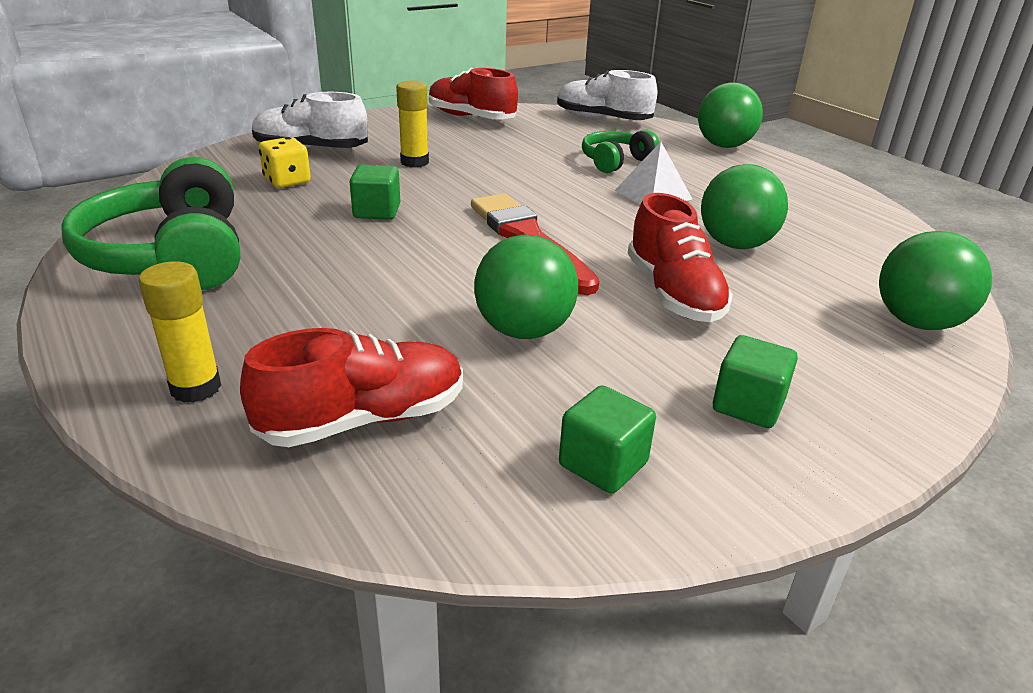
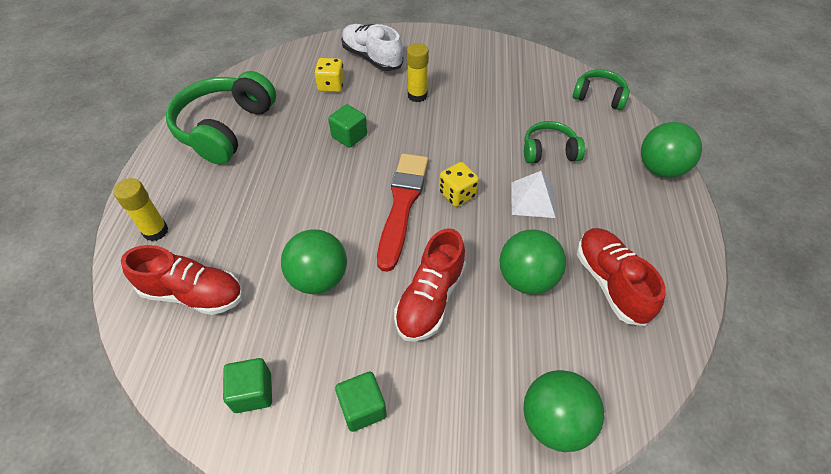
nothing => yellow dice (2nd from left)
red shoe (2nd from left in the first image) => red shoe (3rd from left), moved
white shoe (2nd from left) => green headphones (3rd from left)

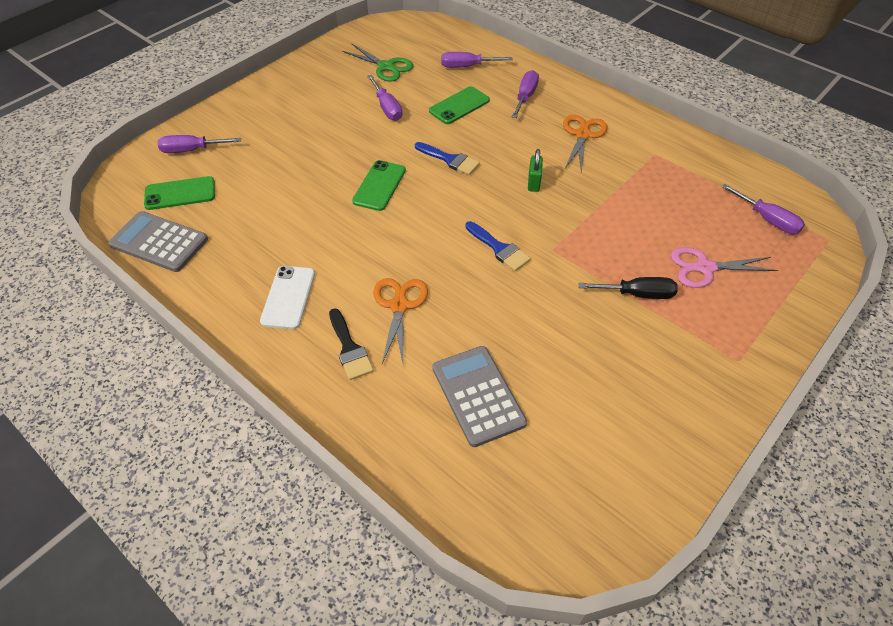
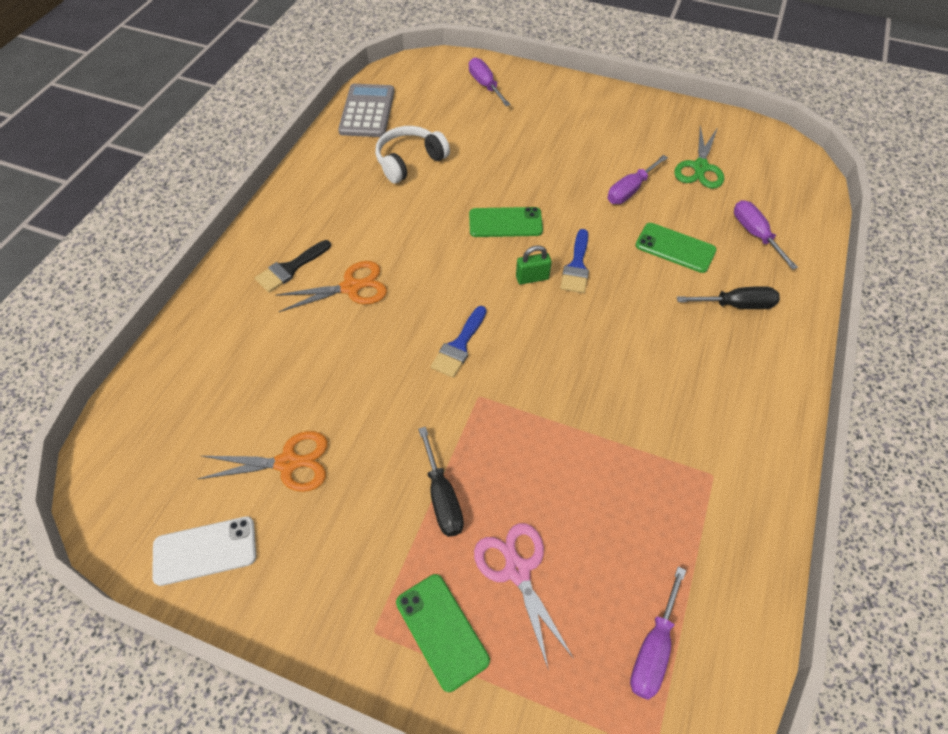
grey calculator (2nd from left) => nothing
nothing => white headphones
green phone (1st from left), moved
white phone, moved
green padlock, moved
orange scissors (2nd from left in the first image) => orange scissors (1st from left), moved
purple screwdriver (4th from left) => black screwdriver (2nd from left)

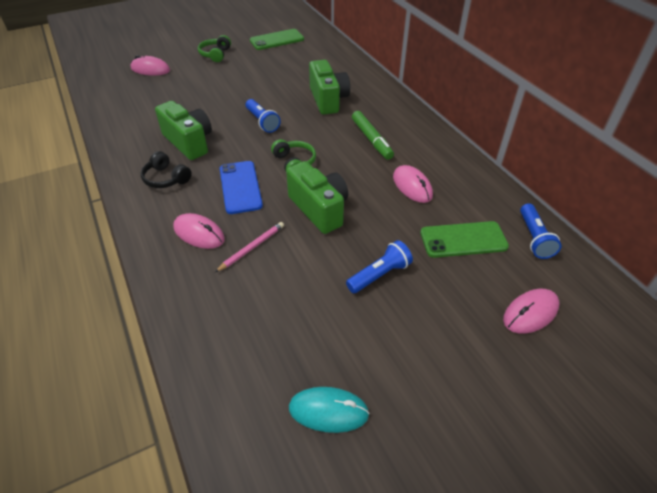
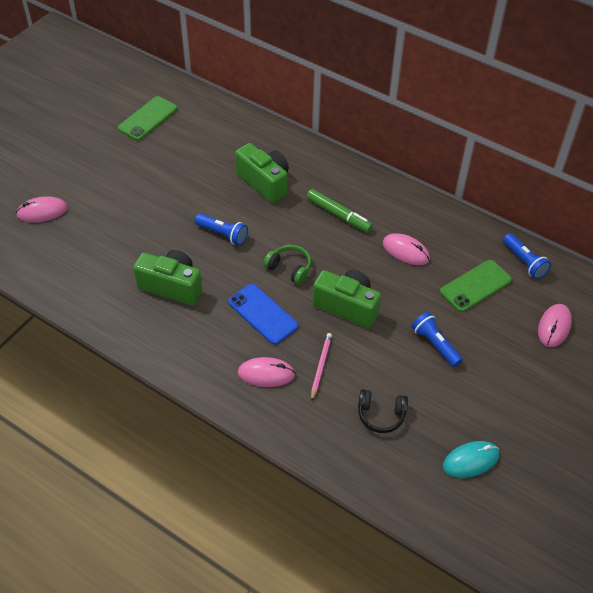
green headphones (1st from left) => nothing
black headphones, moved
blue flashlight (2nd from left), 60 degrees counterclockwise

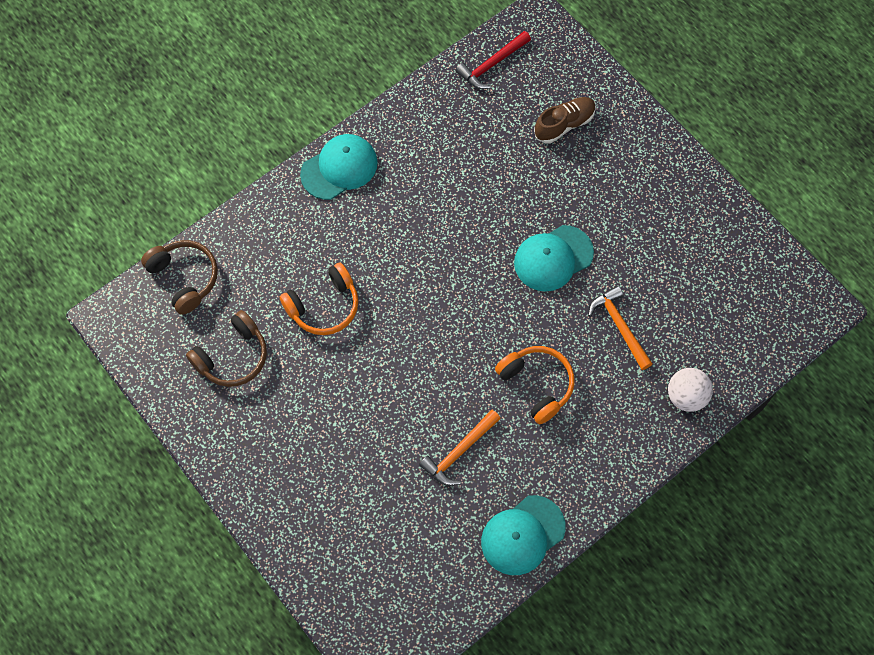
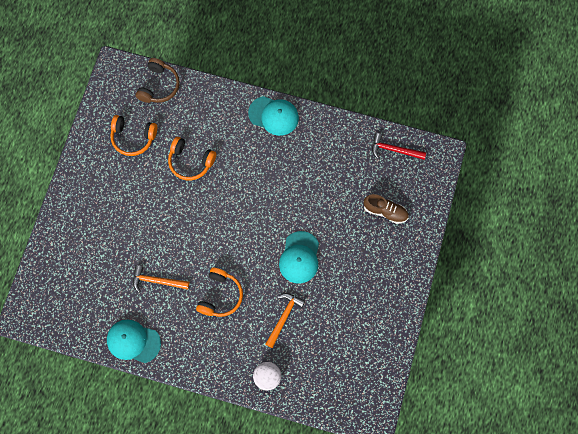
brown headphones (2nd from left) => orange headphones (1st from left)
turquoise cap (3rd from left), 105 degrees counterclockwise

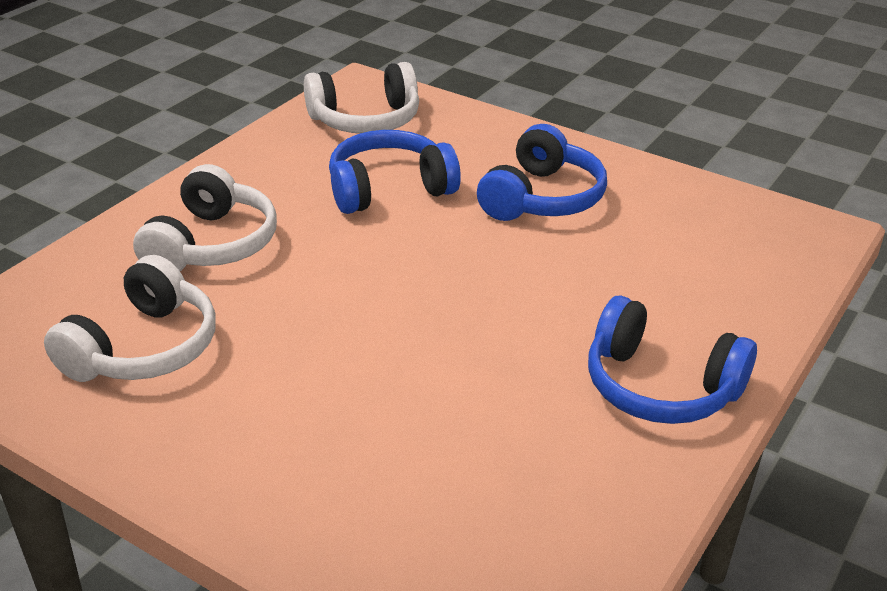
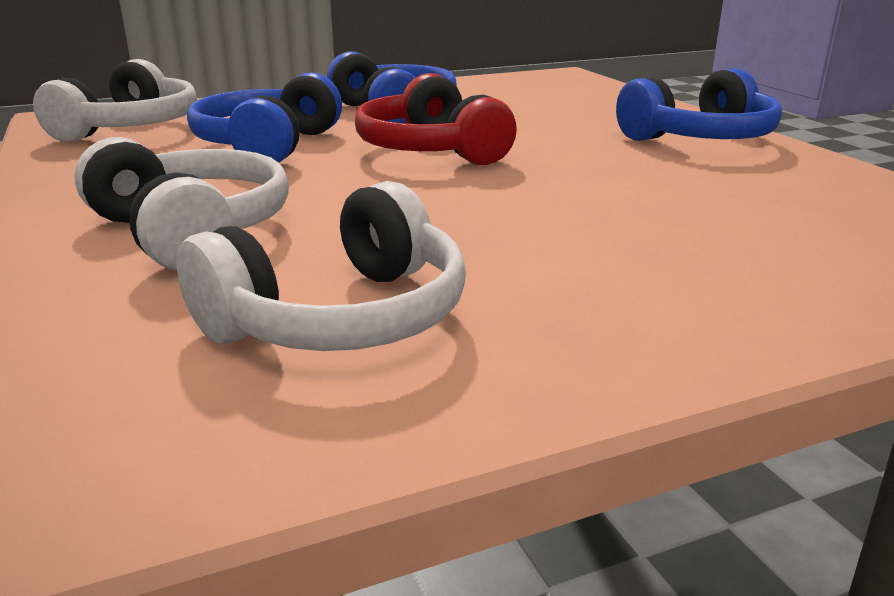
nothing => red headphones
white headphones (1st from left in the first image) => white headphones (3rd from left), 75 degrees clockwise

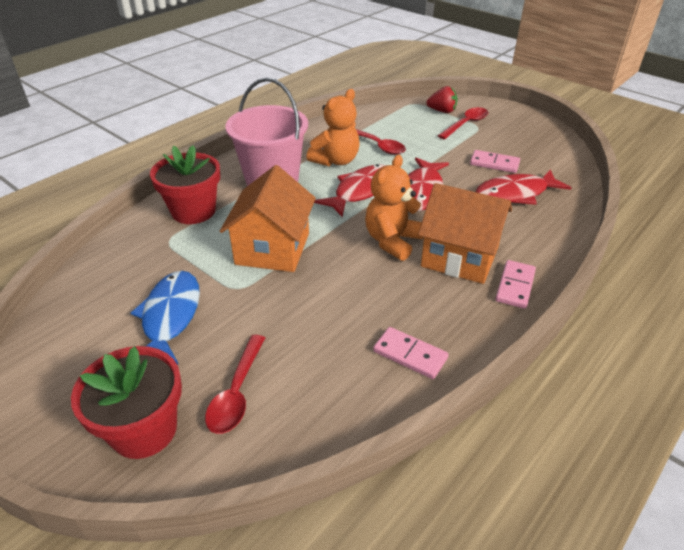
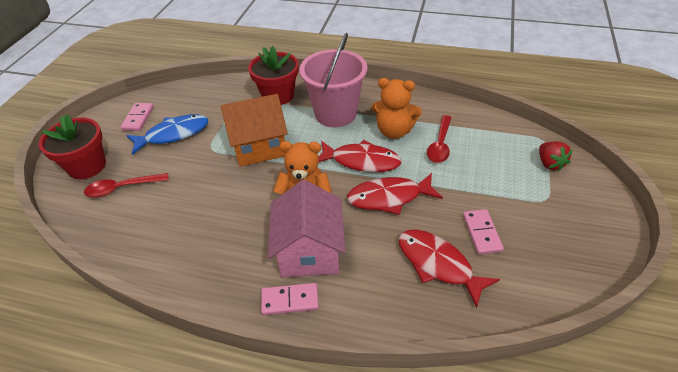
red spoon (3rd from left) => nothing
pink domino (1st from left), moved
orange house (2nd from left) => pink house

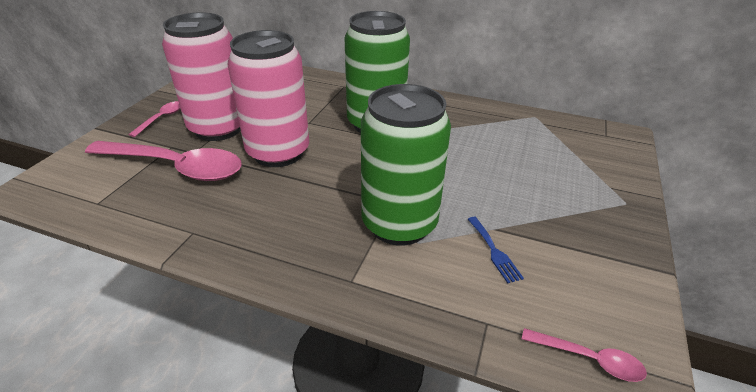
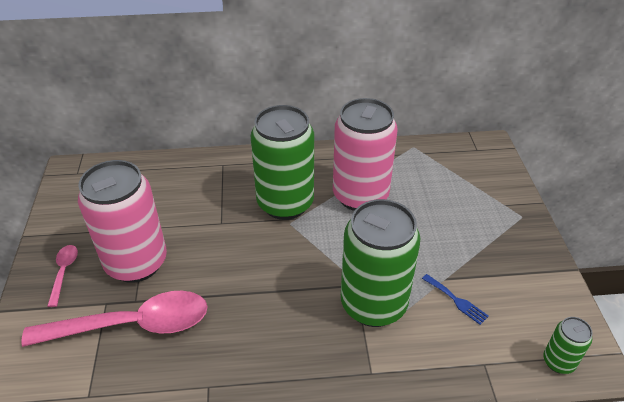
pink can (2nd from left), moved
pink spoon (3rd from left) => green can (3rd from left)

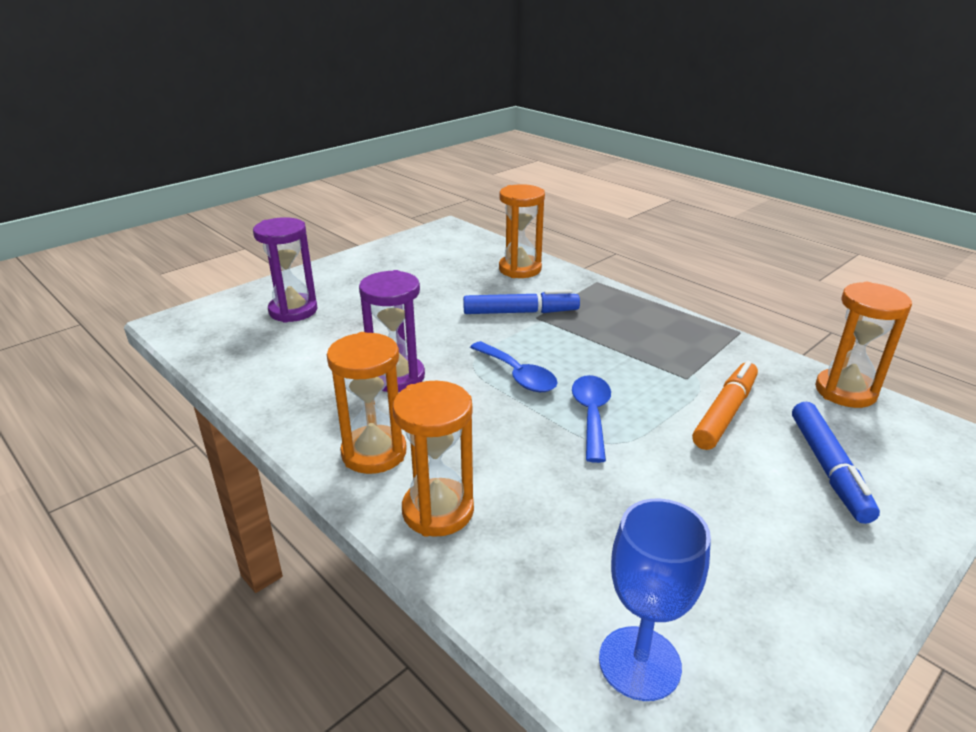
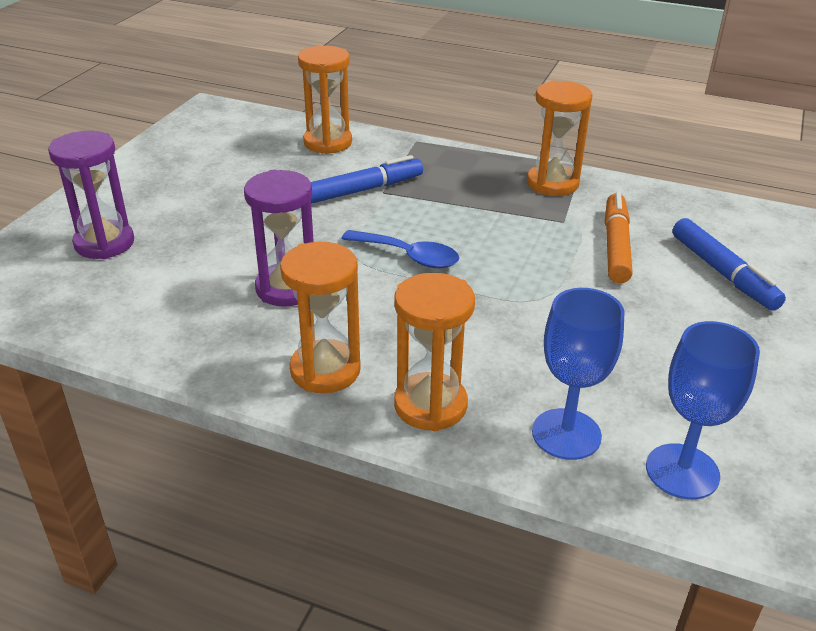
blue spoon (2nd from left) => nothing
nothing => blue goblet (1st from left)
orange hourglass (4th from left), moved

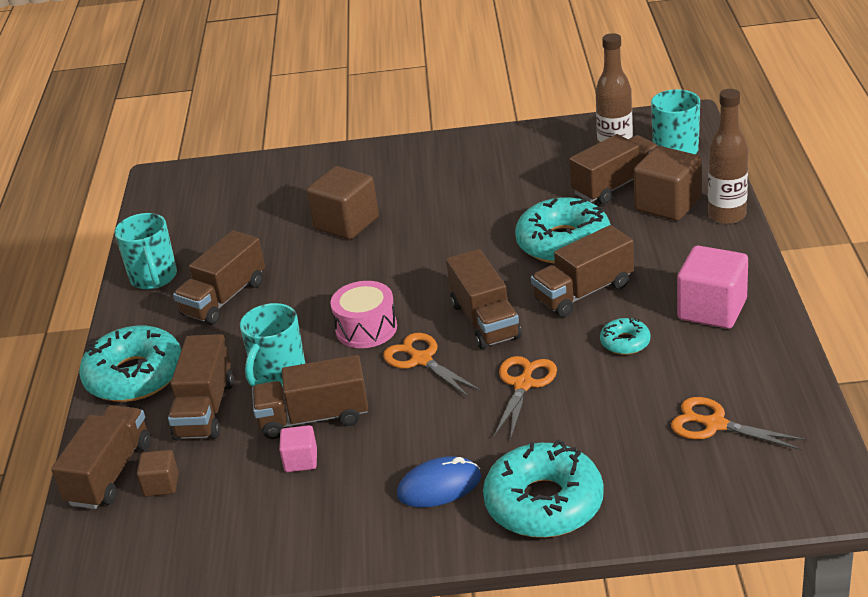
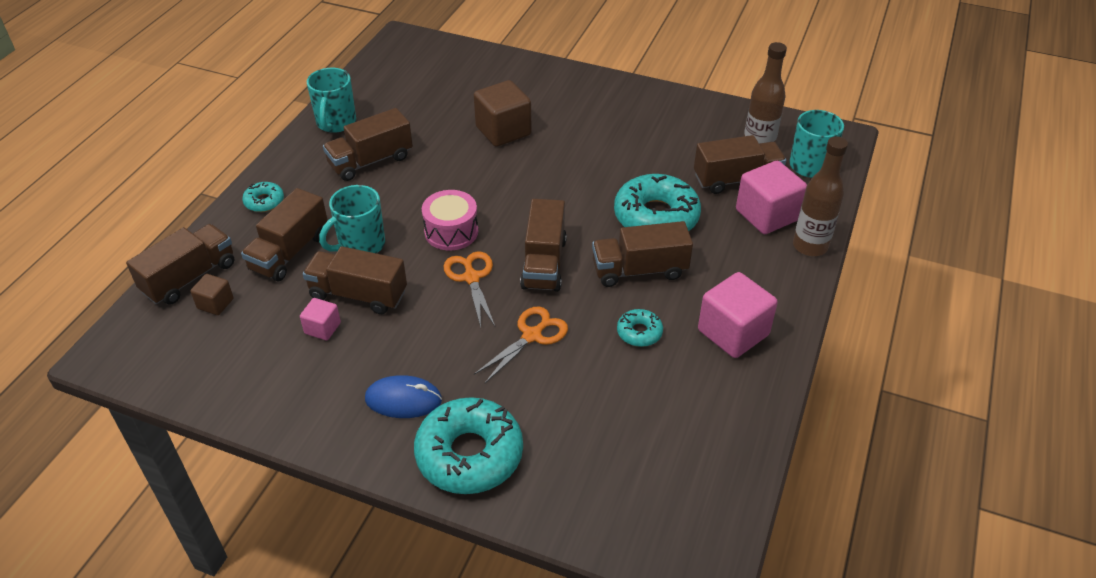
orange scissors (3rd from left) => nothing
brown cube (3rd from left) => pink cube (3rd from left)
turquoise donut (1st from left), x0.48

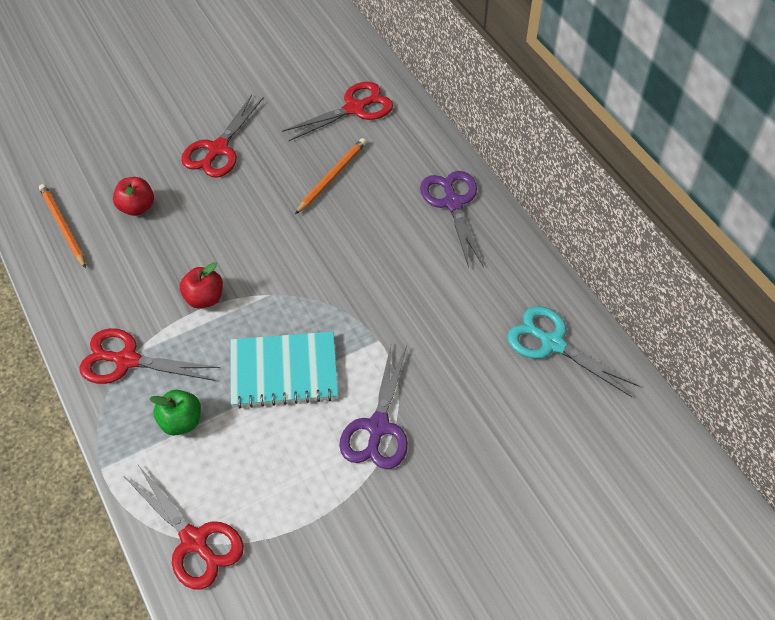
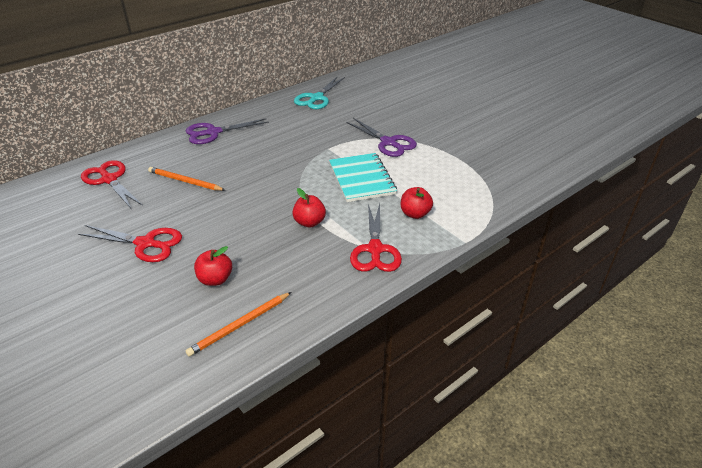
red scissors (2nd from left) => nothing
green apple => red apple (3rd from left)
purple scissors (1st from left in the first image) => purple scissors (2nd from left), 45 degrees clockwise

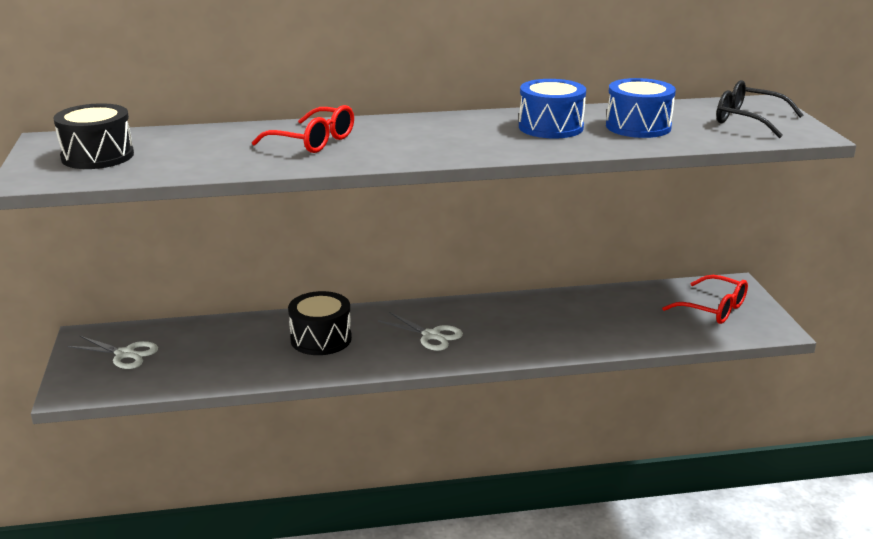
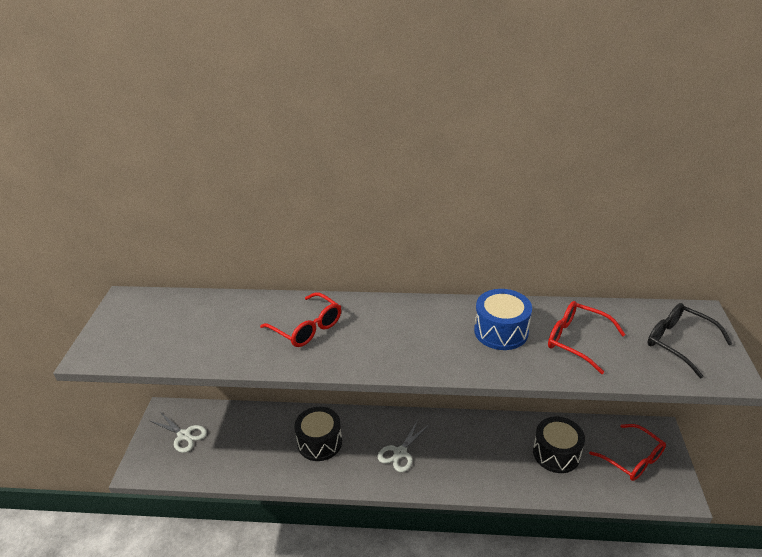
black drum (1st from left in the first image) => black drum (2nd from left), moved
blue drum (2nd from left) => red glasses (2nd from left)
white scissors (2nd from left), 75 degrees clockwise

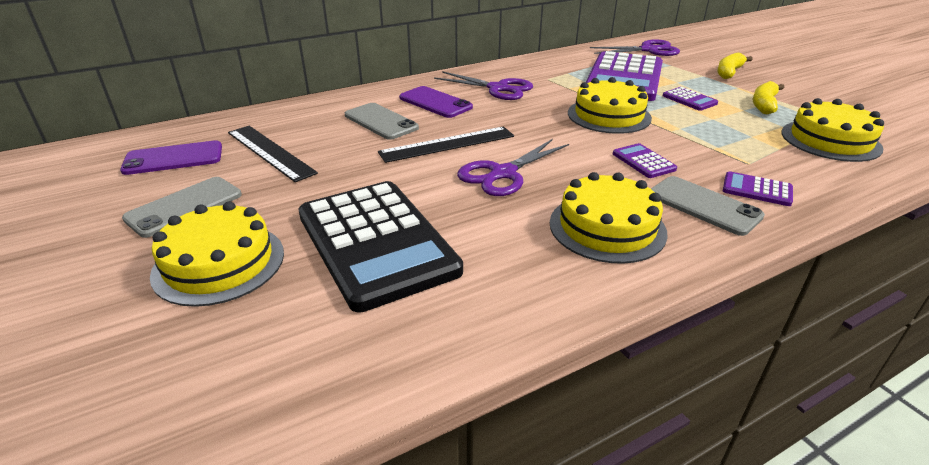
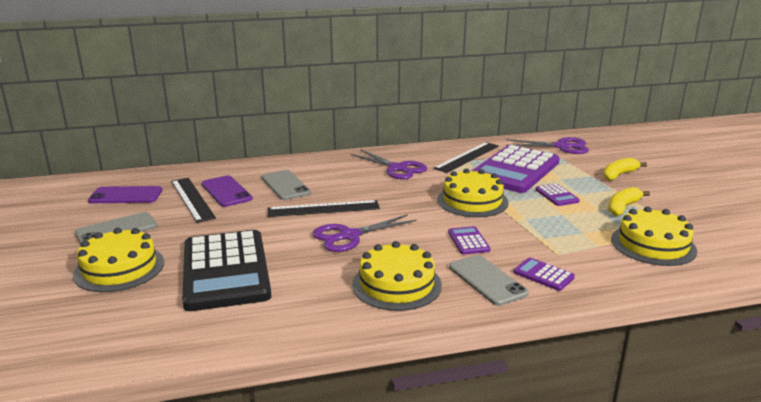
nothing => black ruler (3rd from left)
purple phone (2nd from left), moved

